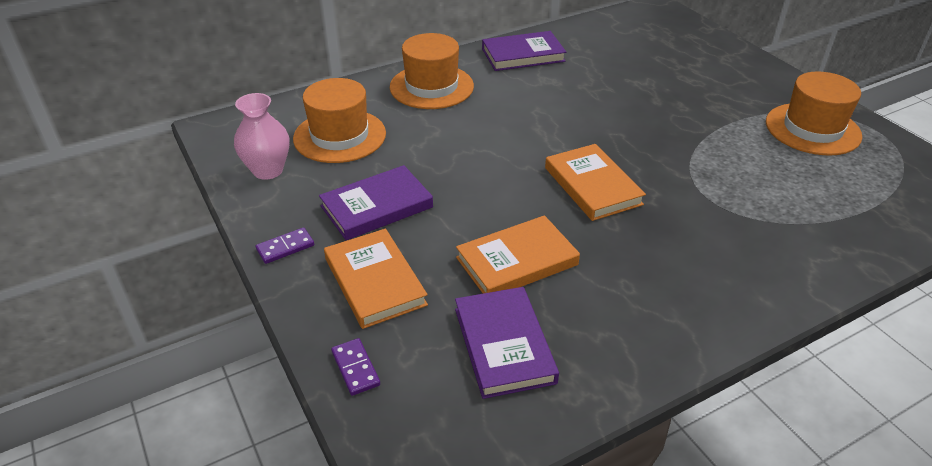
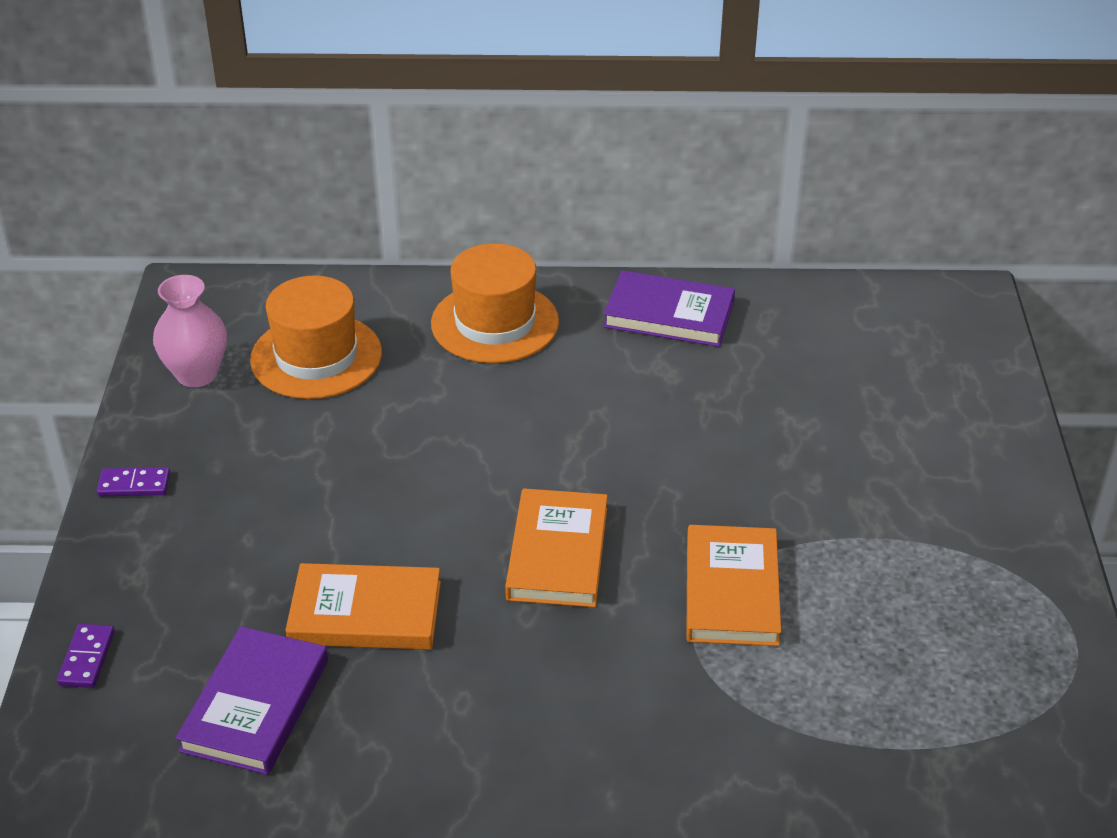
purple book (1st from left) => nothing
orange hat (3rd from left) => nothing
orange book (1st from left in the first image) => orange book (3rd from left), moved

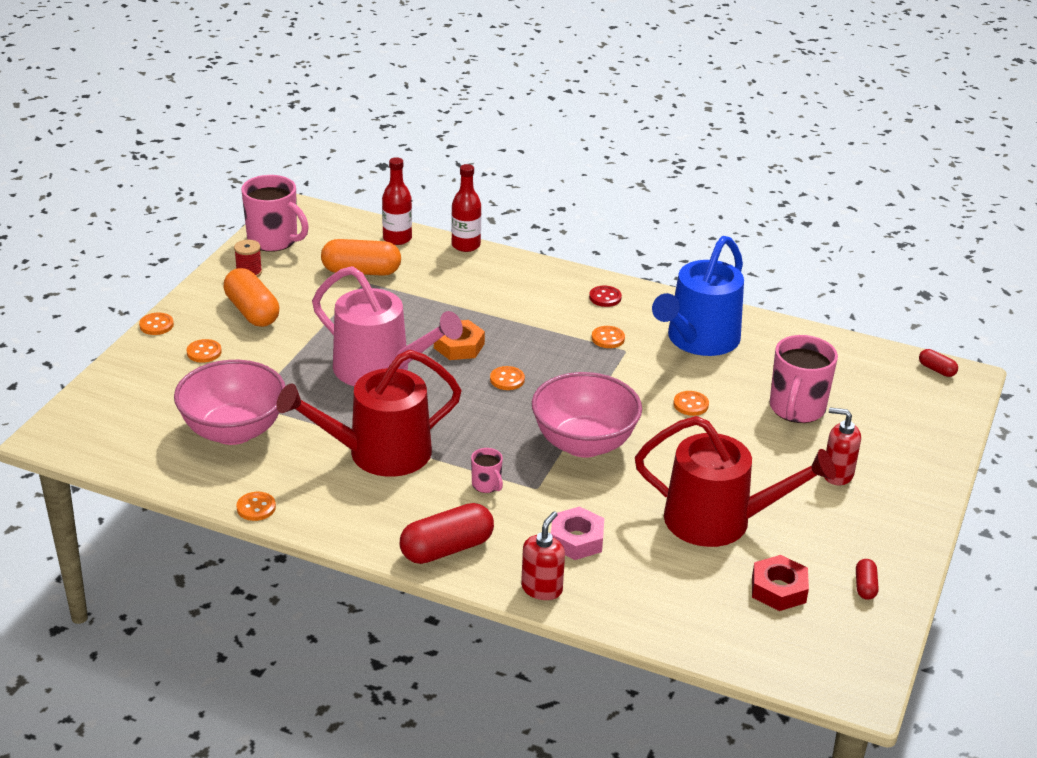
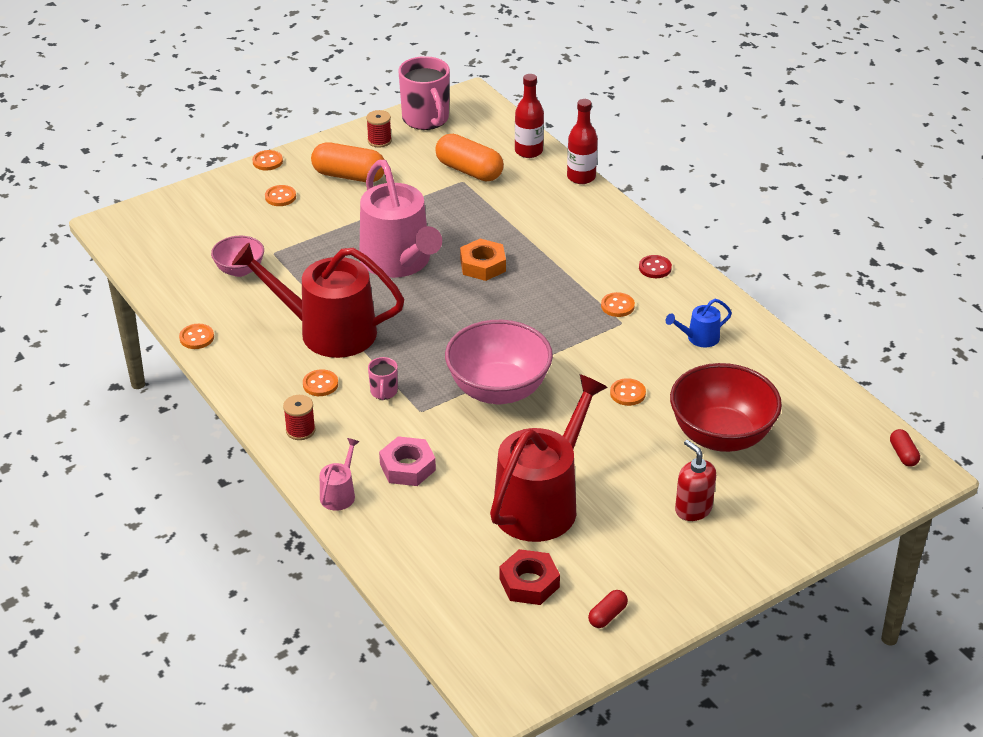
orange button (4th from left), moved
red capsule (1st from left) => red spool (1st from left)
red soap dispenser (1st from left) => pink watering can (1st from left)
pink mug (3rd from left) => red bowl
orange capsule (1st from left), 75 degrees counterclockwise
red watering can (2nd from left), 105 degrees counterclockwise
pink bowl (1st from left), x0.54
blue watering can, x0.42

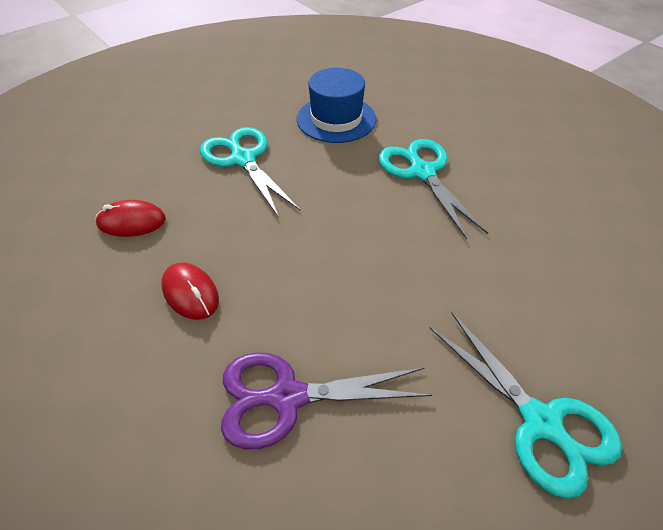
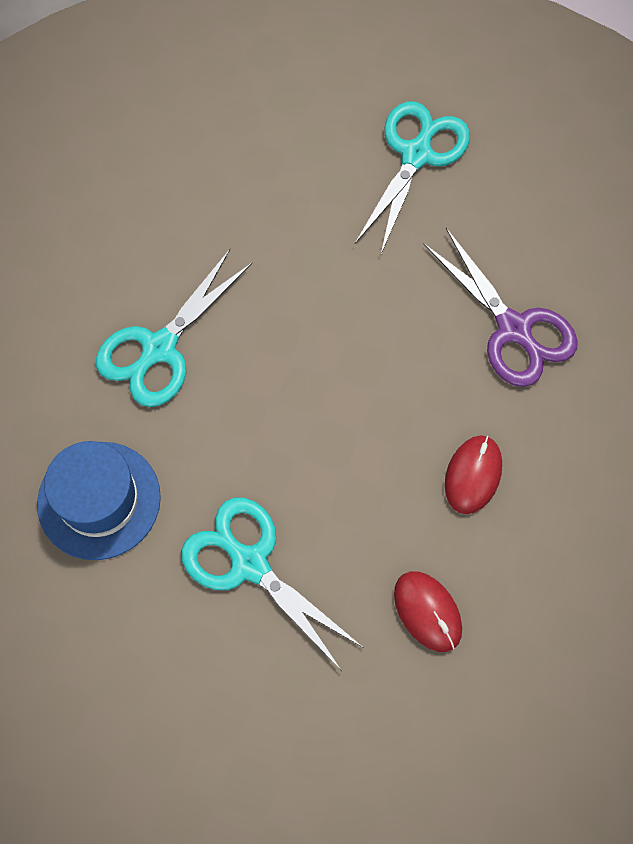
turquoise scissors (1st from left in the first image) => turquoise scissors (2nd from left), 105 degrees clockwise

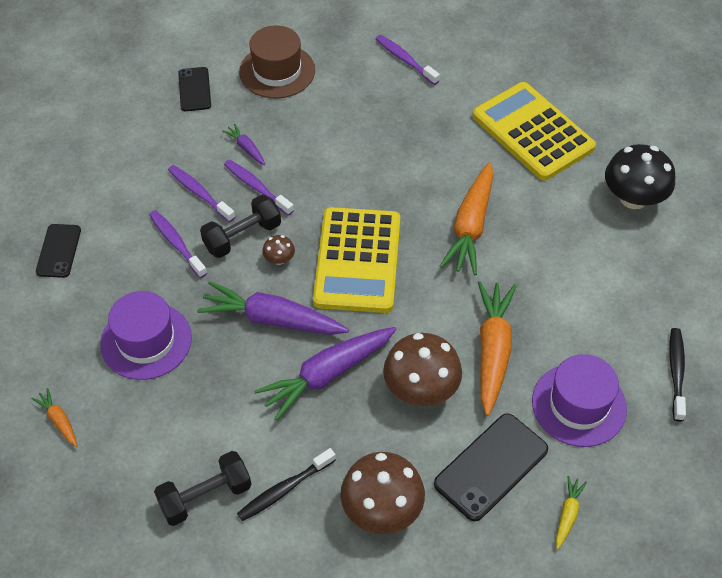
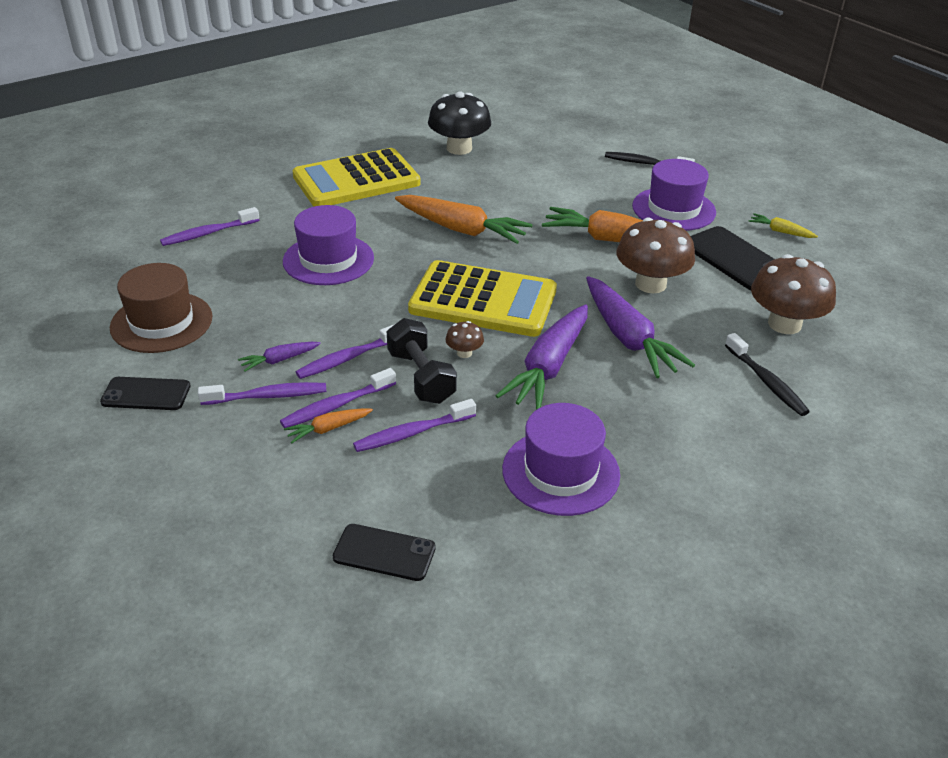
black dumbbell (1st from left) => nothing
nothing => purple toothbrush (2nd from left)
nothing => purple hat (1st from left)
orange carrot (1st from left), moved

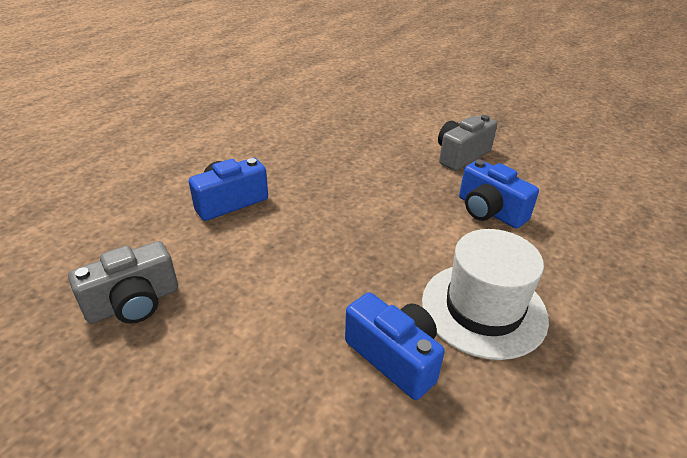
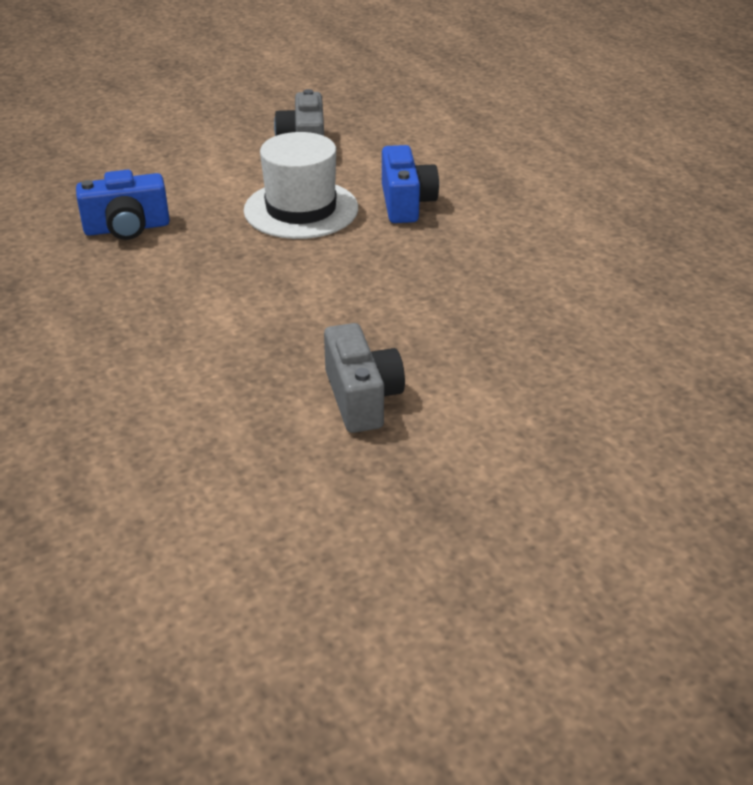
blue camera (3rd from left) => nothing
white hat, moved

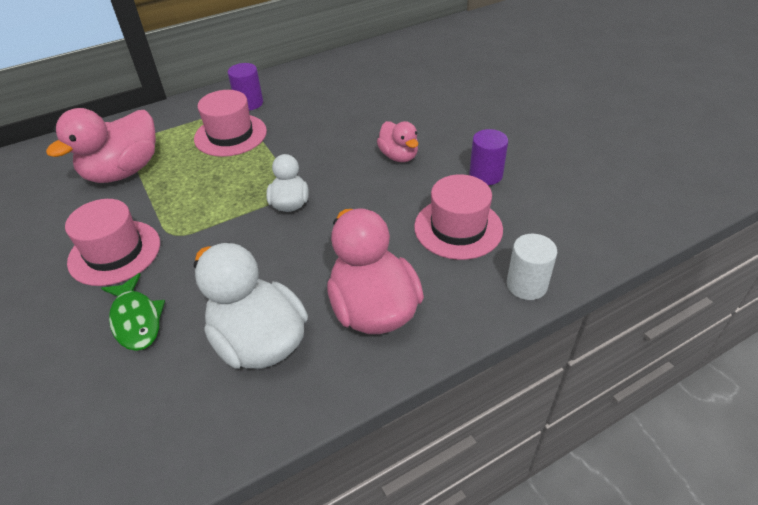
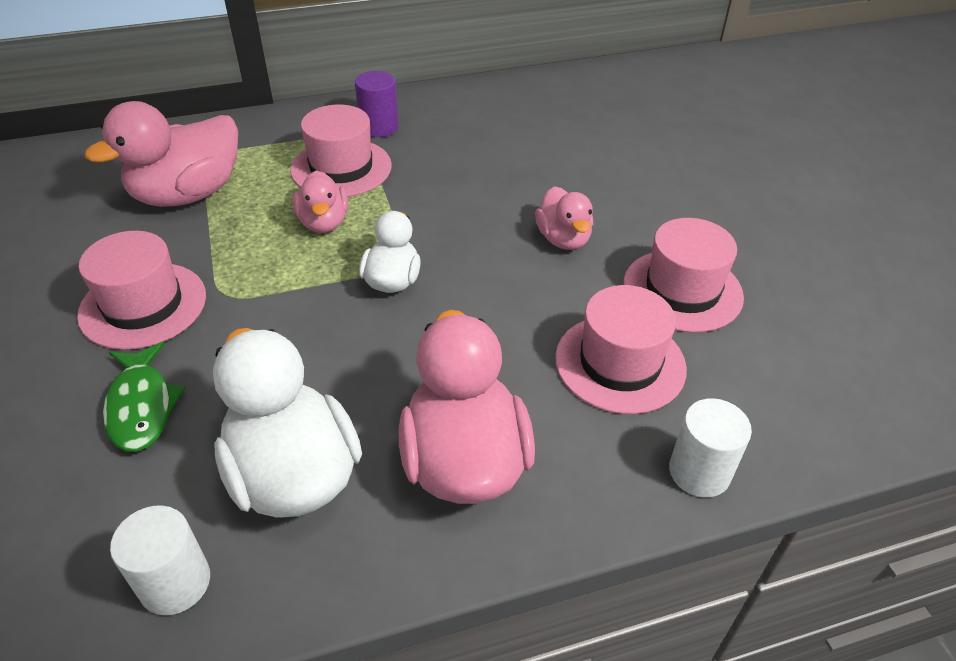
nothing => white cylinder (1st from left)
nothing => pink duck (2nd from left)
purple cylinder (2nd from left) => pink hat (4th from left)

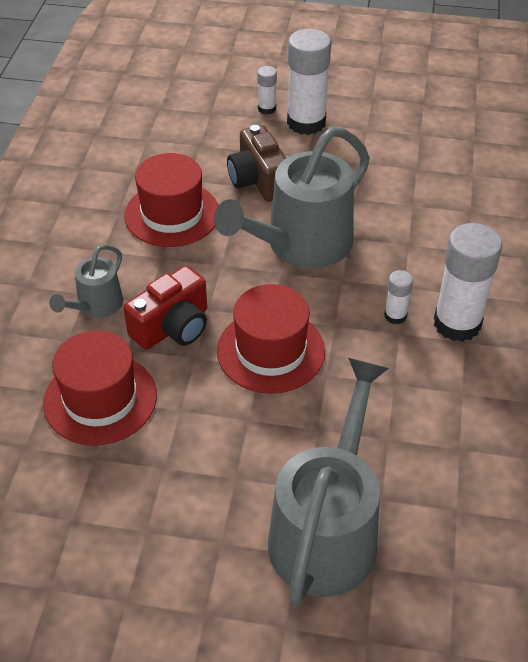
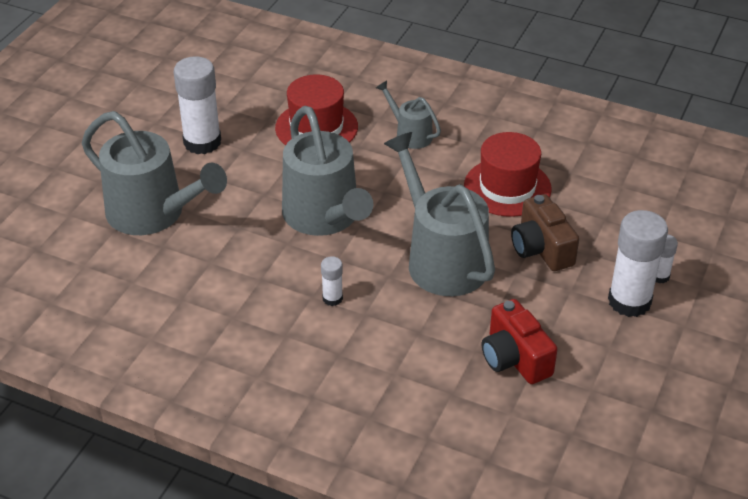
red camera, moved
white glue stick (4th from left in the first image) => white glue stick (1st from left), moved
red hat (3rd from left) => grey watering can (2nd from left)
brown camera, 105 degrees counterclockwise

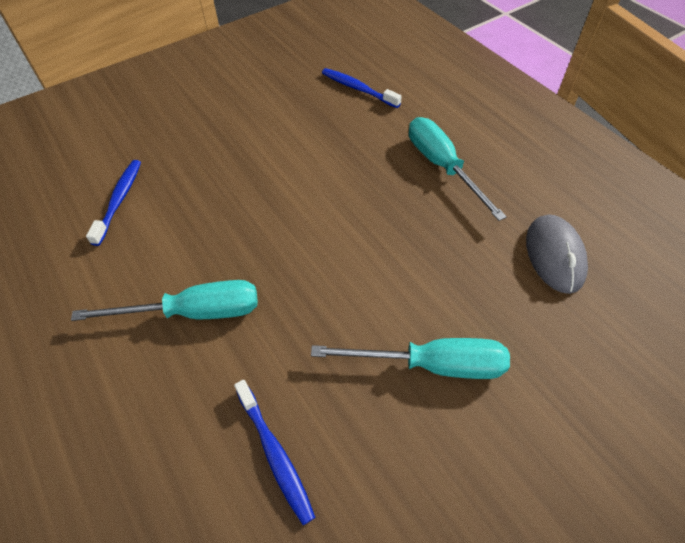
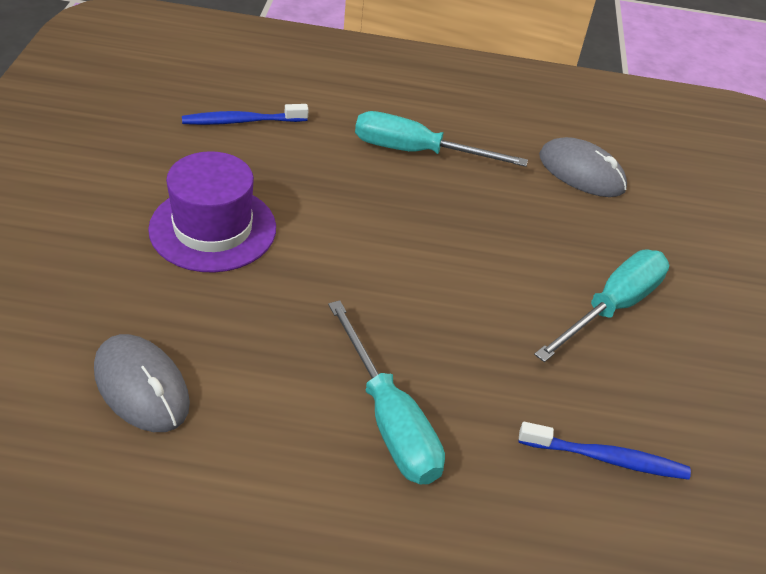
nothing => purple hat
blue toothbrush (1st from left) => grey mouse (1st from left)
turquoise screwdriver (1st from left), 120 degrees clockwise

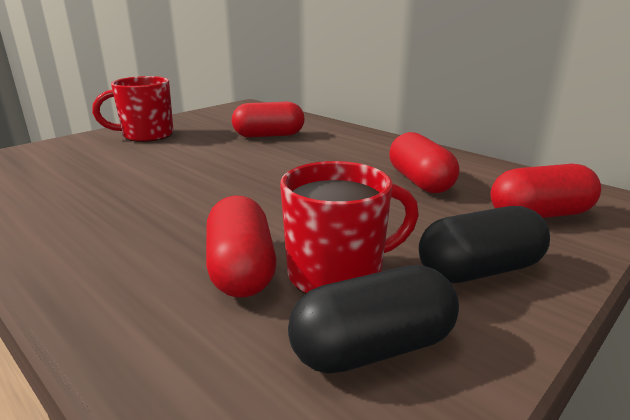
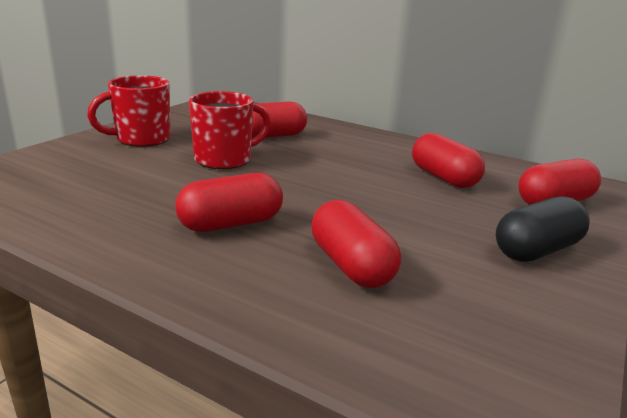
black capsule (1st from left) => nothing
nothing => red capsule (1st from left)
red mug (2nd from left), moved

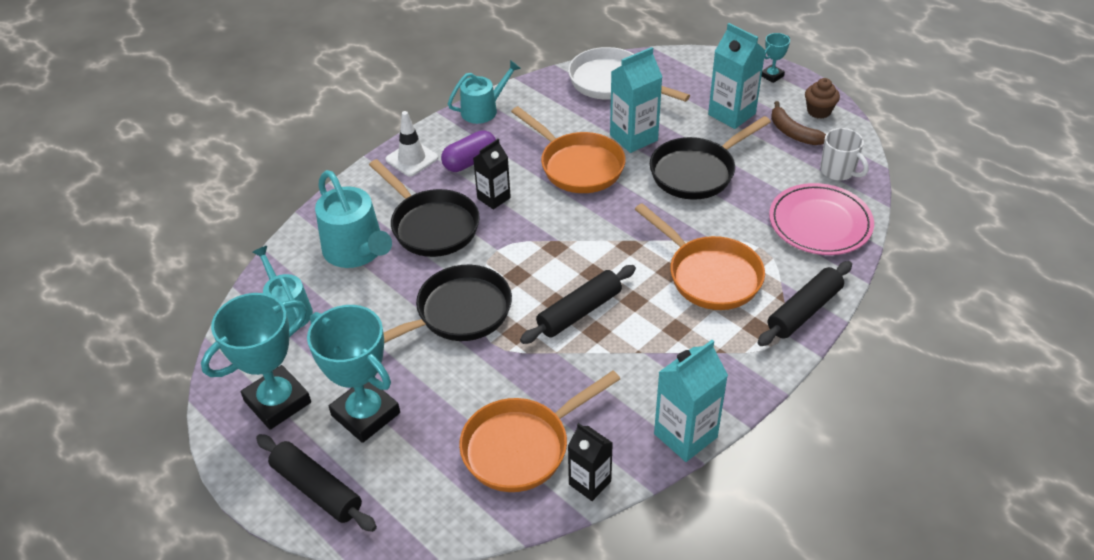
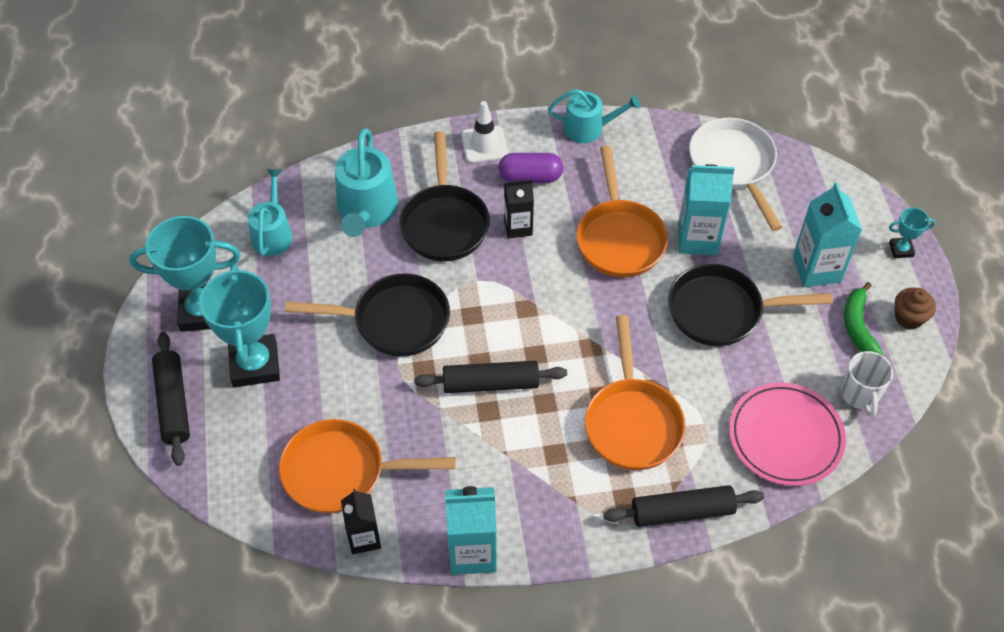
brown banana => green banana

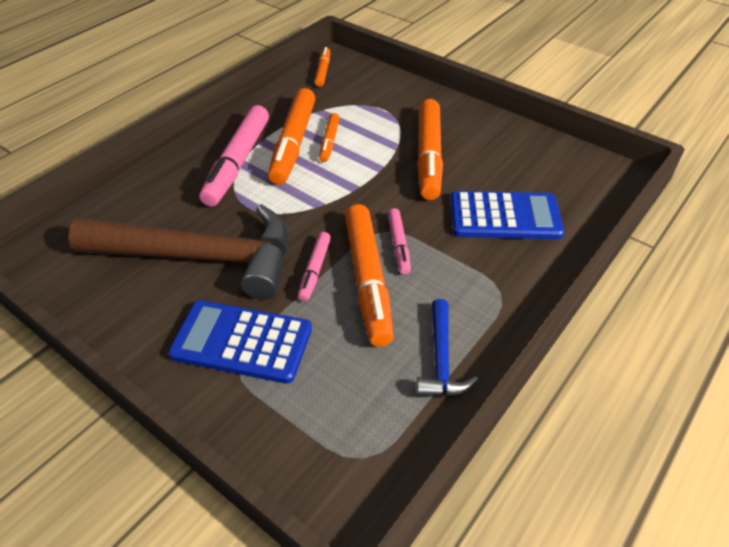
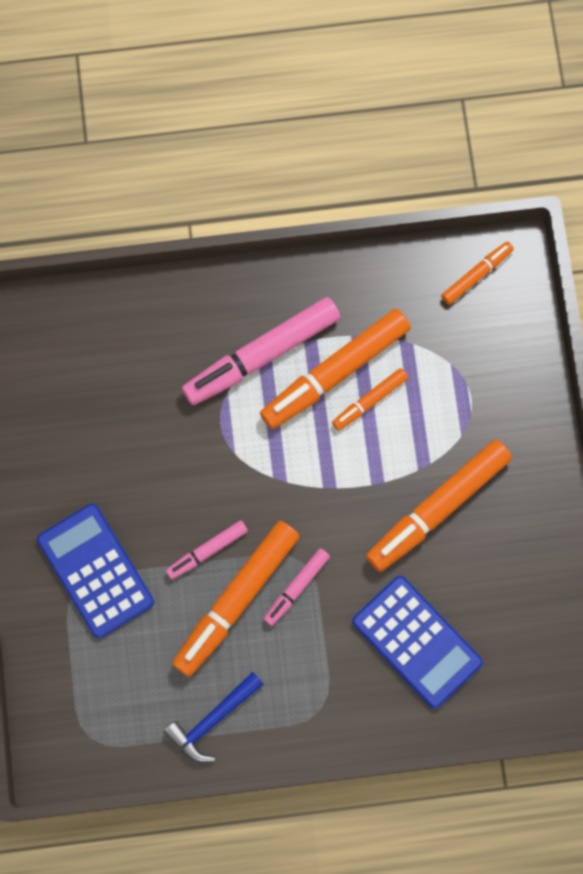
brown hammer => nothing

